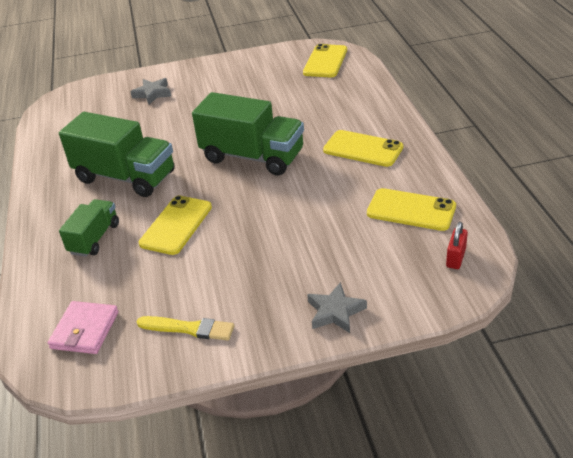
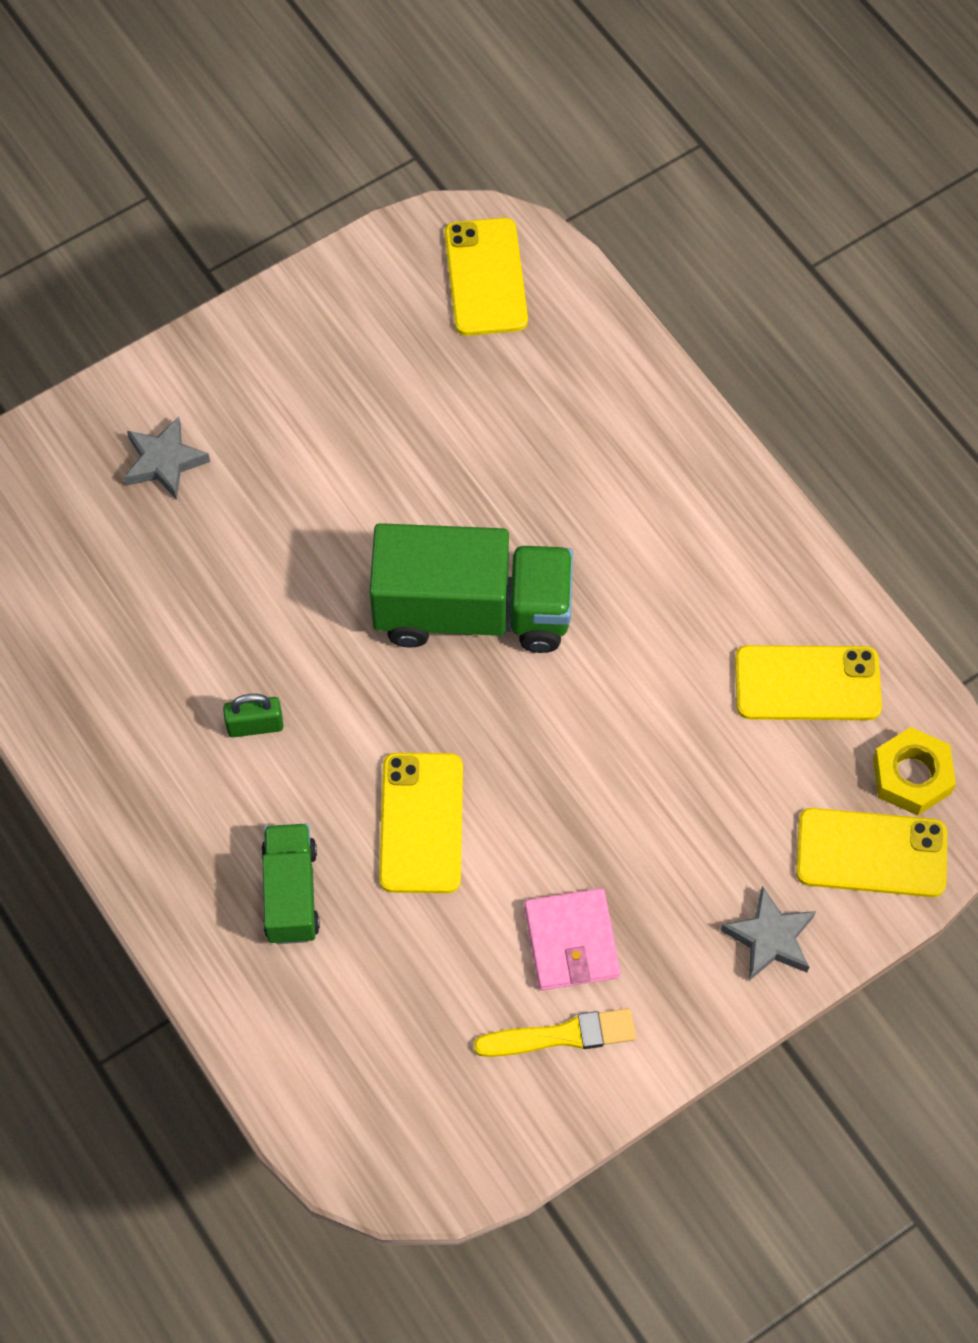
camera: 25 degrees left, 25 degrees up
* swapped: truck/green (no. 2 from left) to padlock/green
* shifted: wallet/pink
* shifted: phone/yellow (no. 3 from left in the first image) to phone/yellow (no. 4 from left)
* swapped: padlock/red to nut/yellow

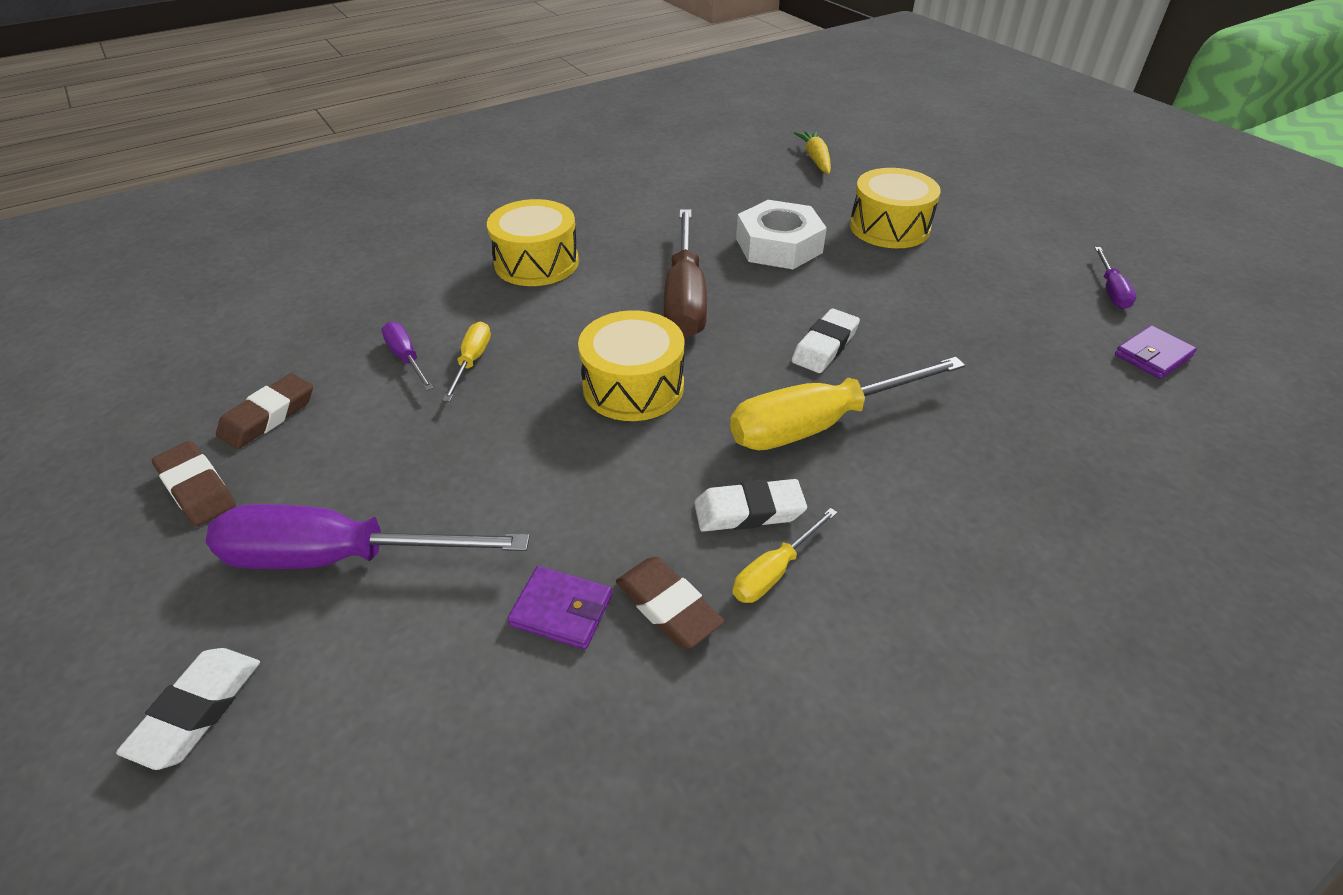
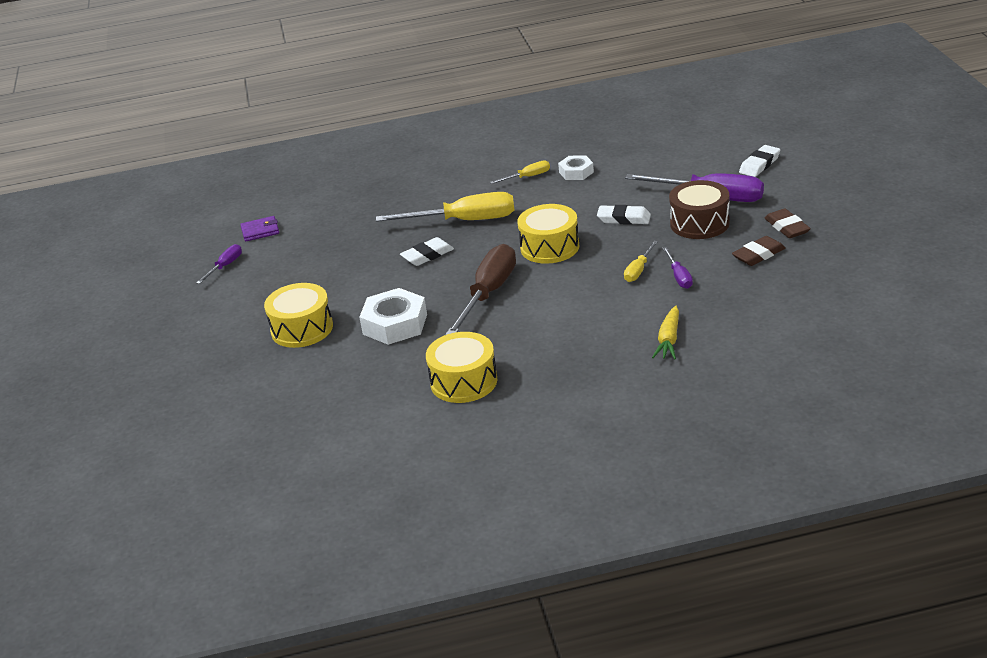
camera: 155 degrees left, 10 degrees down
* shifted: drum/yellow (no. 1 from left in the first image) to drum/yellow (no. 2 from left)
* swapped: eraser/brown (no. 3 from left) to nut/white (no. 2 from left)
* shifted: eraser/white (no. 2 from left)
* shifted: carrot/yellow
* new: drum/brown
* gone: wallet/purple (no. 1 from left)

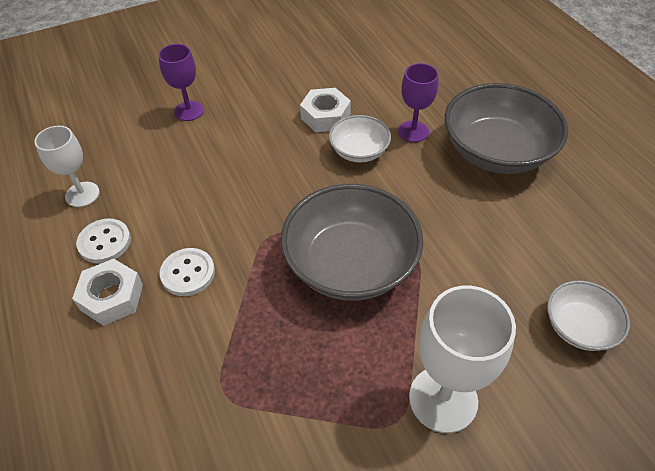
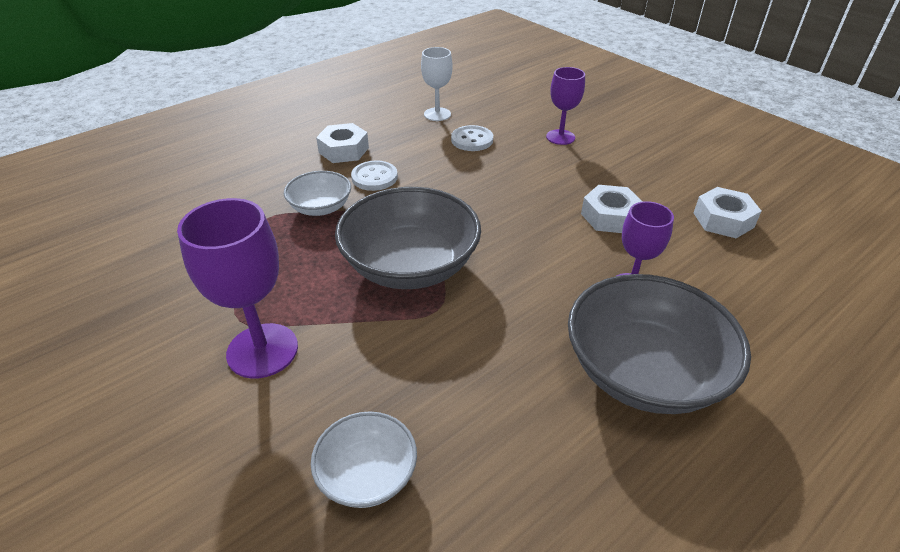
camera: 75 degrees right, 10 degrees down
* repainted: goblet/white (no. 2 from left) to goblet/purple (no. 1 from left)
* shifted: bowl/white (no. 1 from left)
* shifted: button/white (no. 1 from left in the first image) to button/white (no. 2 from left)
* new: nut/white (no. 3 from left)

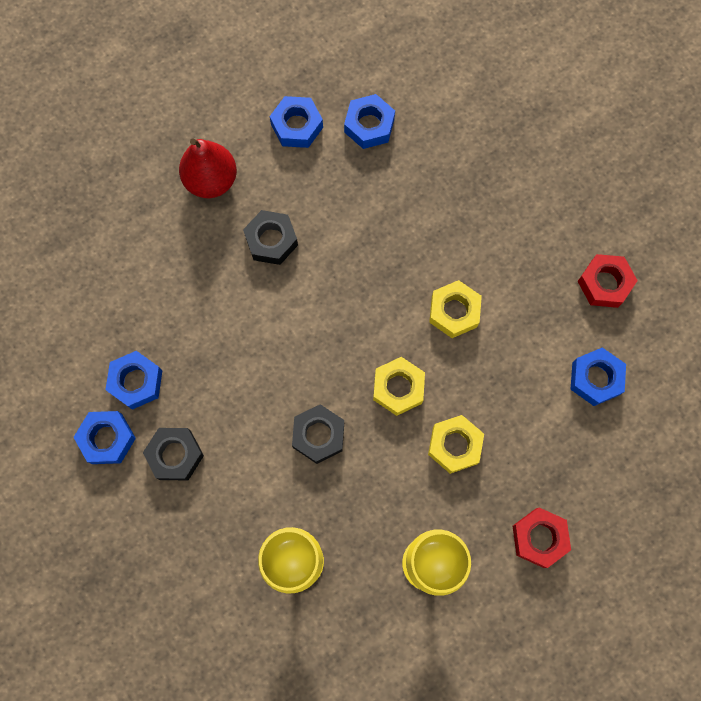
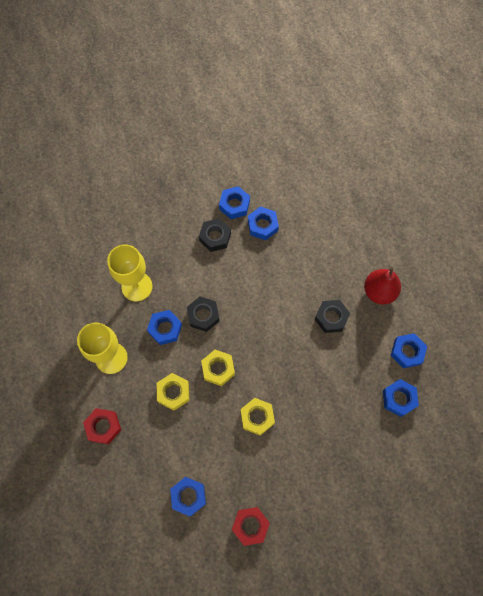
camera: 105 degrees right, 5 degrees down
* new: nut/blue (no. 1 from left)

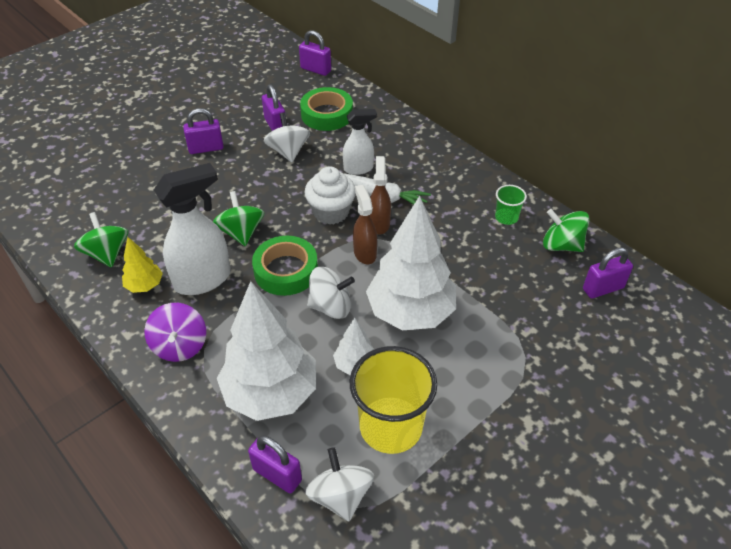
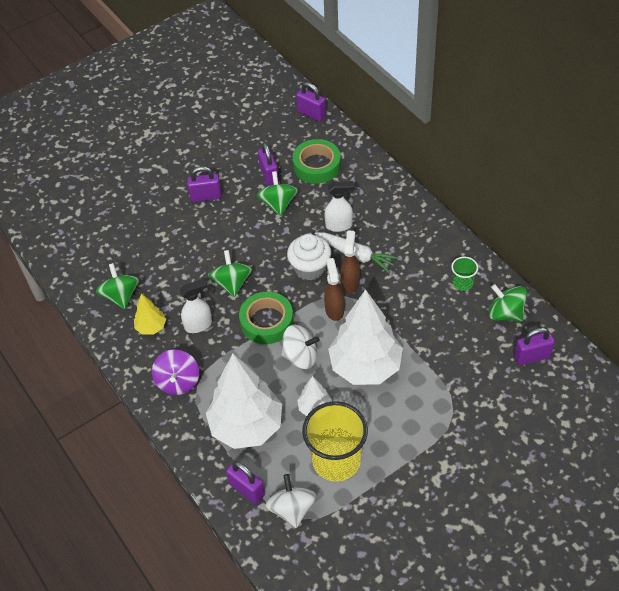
camera: 10 degrees right, 5 degrees up
* scaled: spray bottle/white (no. 1 from left) x0.59
* repainted: spinning top/white (no. 1 from left) to spinning top/green (no. 3 from left)

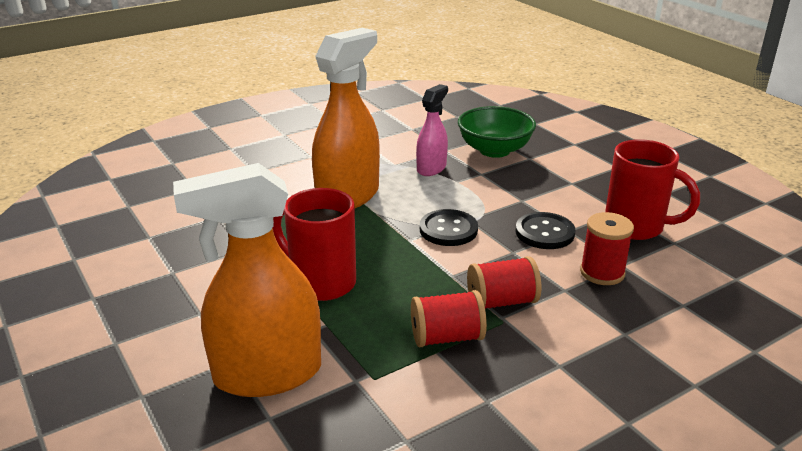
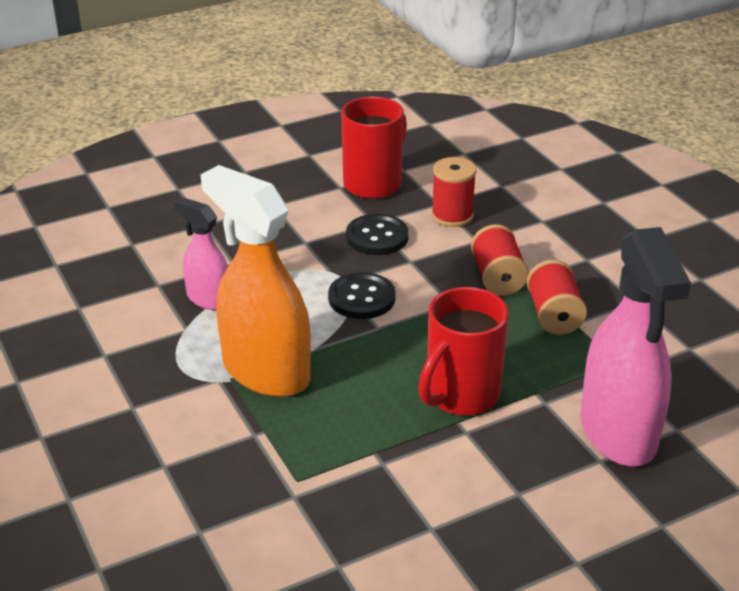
camera: 85 degrees left, 5 degrees up
* repainted: spray bottle/orange (no. 1 from left) to spray bottle/pink (no. 2 from left)
* gone: bowl/green

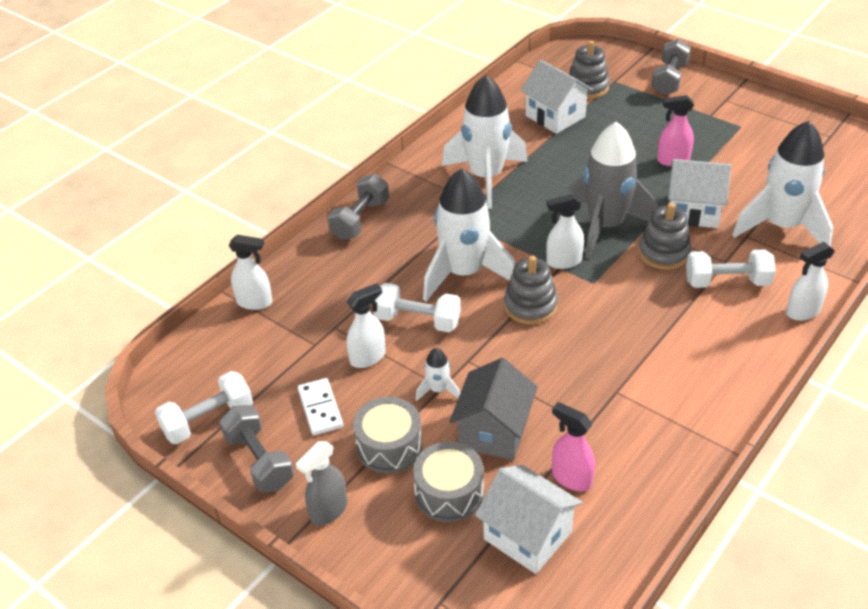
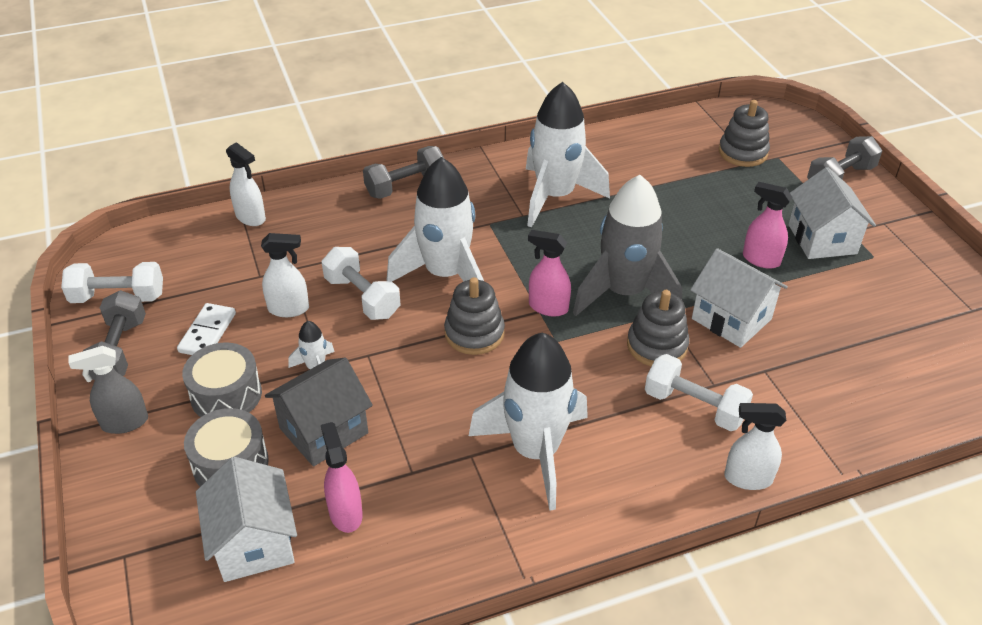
camera: 30 degrees right, 0 degrees up
* shifted: rocket/white (no. 4 from left in the first image) to rocket/white (no. 3 from left)
* repainted: spray bottle/white (no. 3 from left) to spray bottle/pink (no. 2 from left)
* shifted: house/white (no. 2 from left in the first image) to house/white (no. 3 from left)

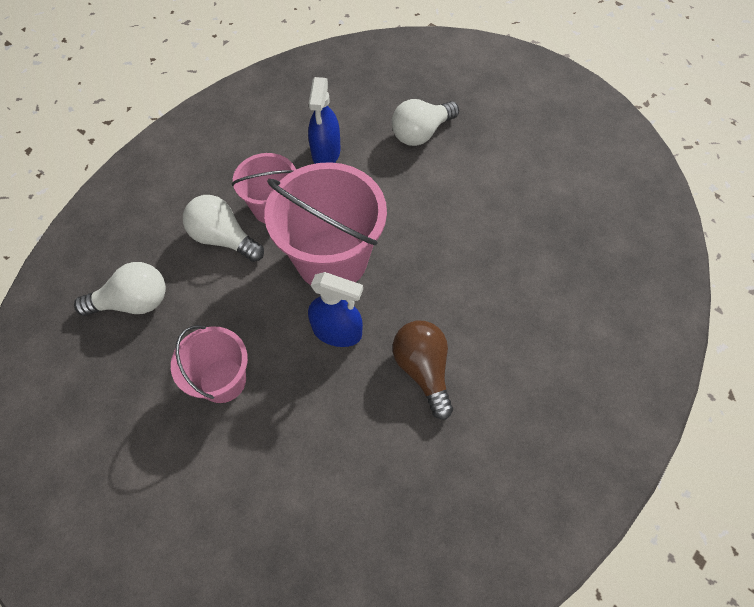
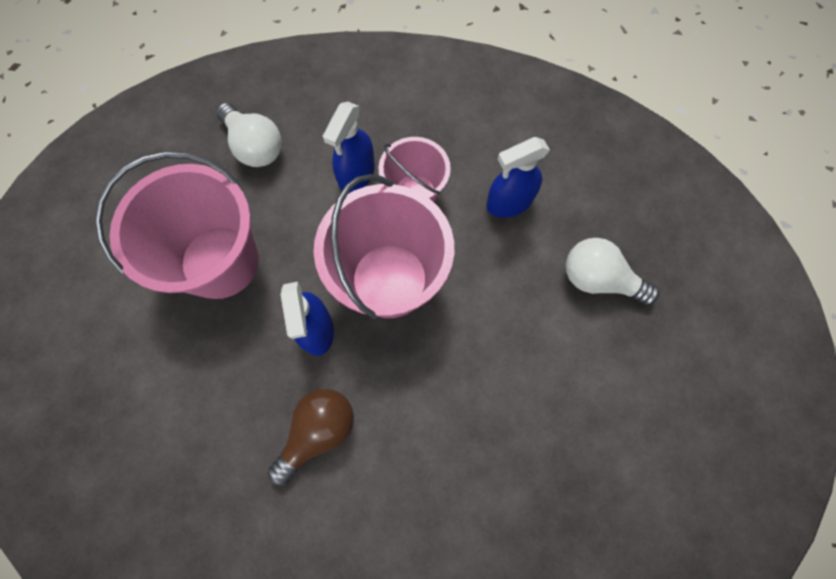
camera: 60 degrees right, 10 degrees up
* scaled: bucket/pink (no. 1 from left) x1.70
* swapped: light bulb/white (no. 2 from left) to spray bottle/blue (no. 2 from left)

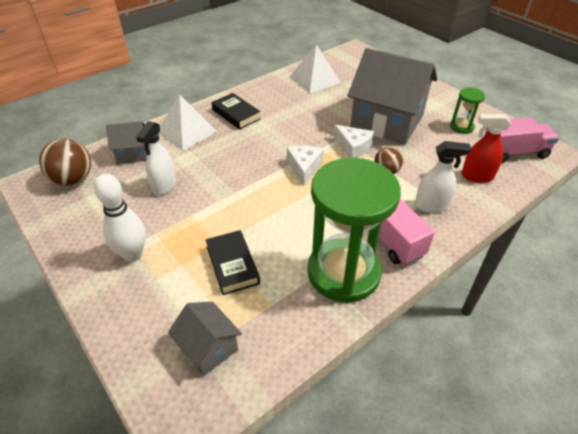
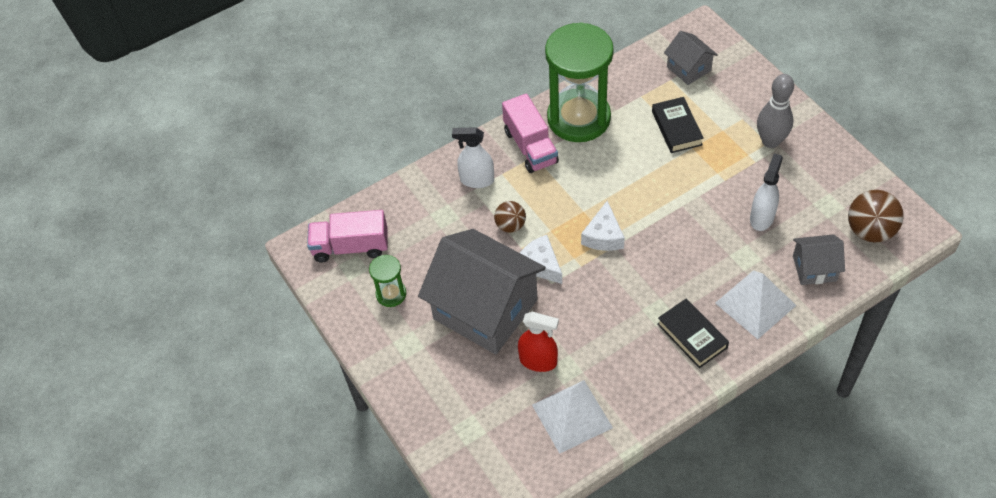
camera: 170 degrees left, 10 degrees up
* shifted: spray bottle/red
* repainted: bowling pin/white to bowling pin/grey

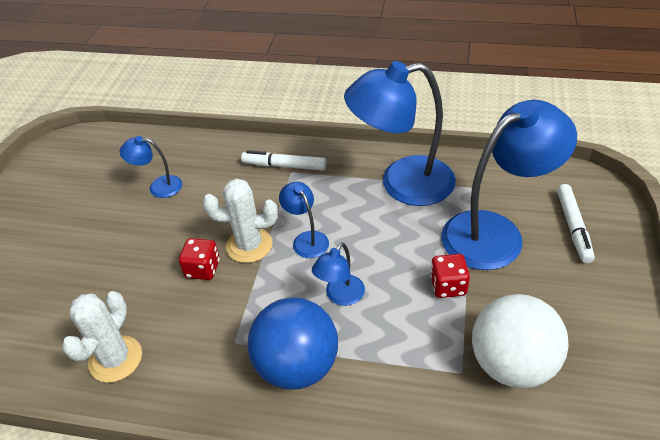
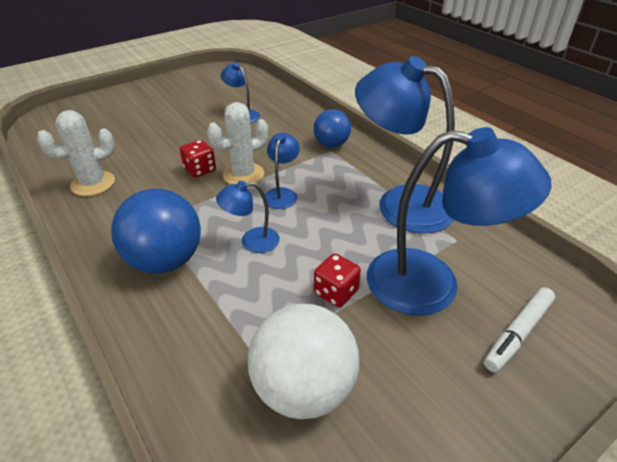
camera: 40 degrees right, 5 degrees down
* rotated: cactus/white (no. 2 from left) 75 degrees counterclockwise
* swapped: marker/white (no. 1 from left) to ball/blue (no. 2 from left)

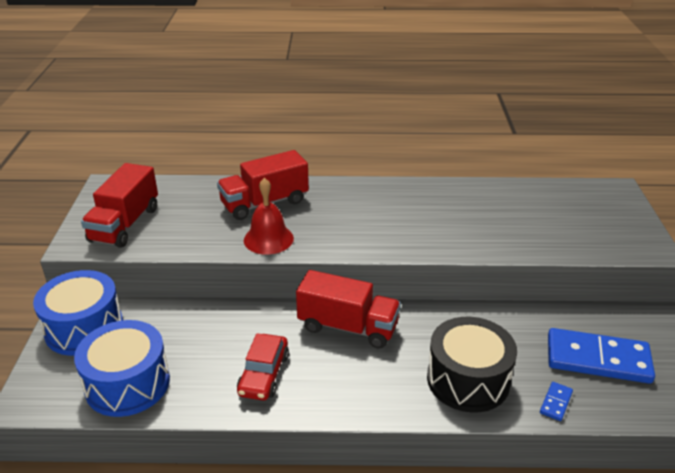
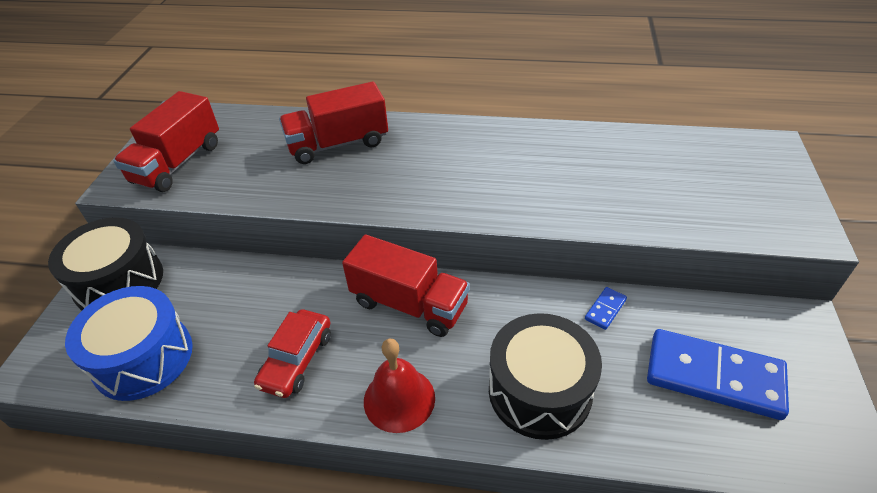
camera: 10 degrees right, 10 degrees up
* repainted: drum/blue (no. 1 from left) to drum/black (no. 1 from left)
* shifted: bell/red
* shifted: domino/blue (no. 1 from left)

